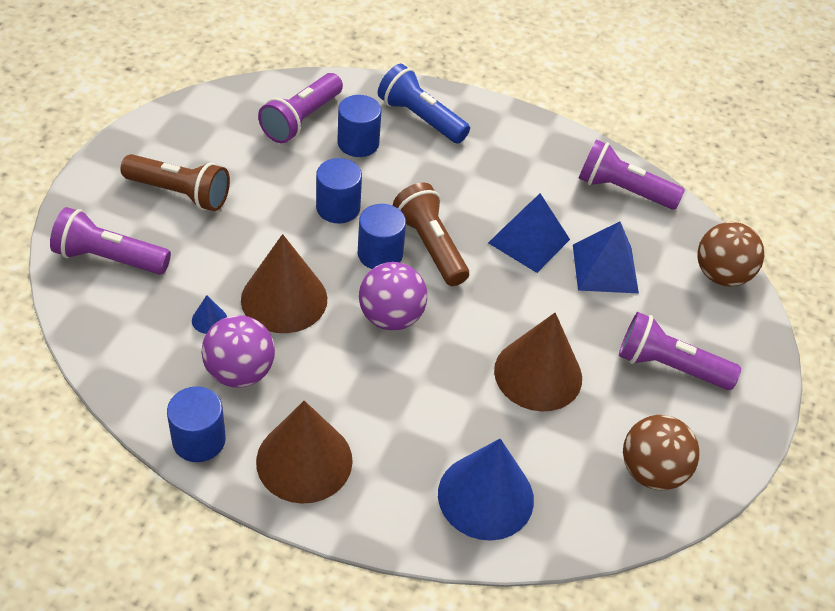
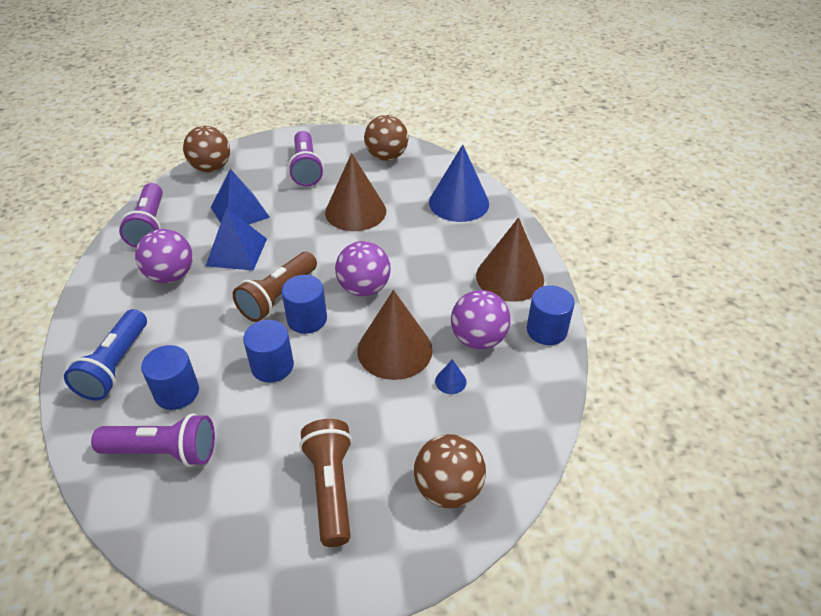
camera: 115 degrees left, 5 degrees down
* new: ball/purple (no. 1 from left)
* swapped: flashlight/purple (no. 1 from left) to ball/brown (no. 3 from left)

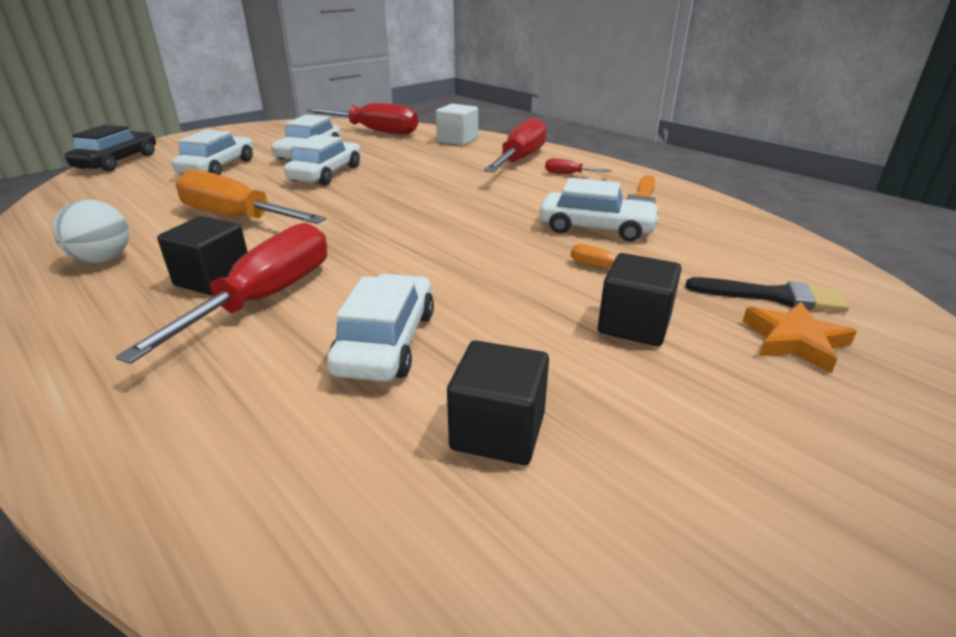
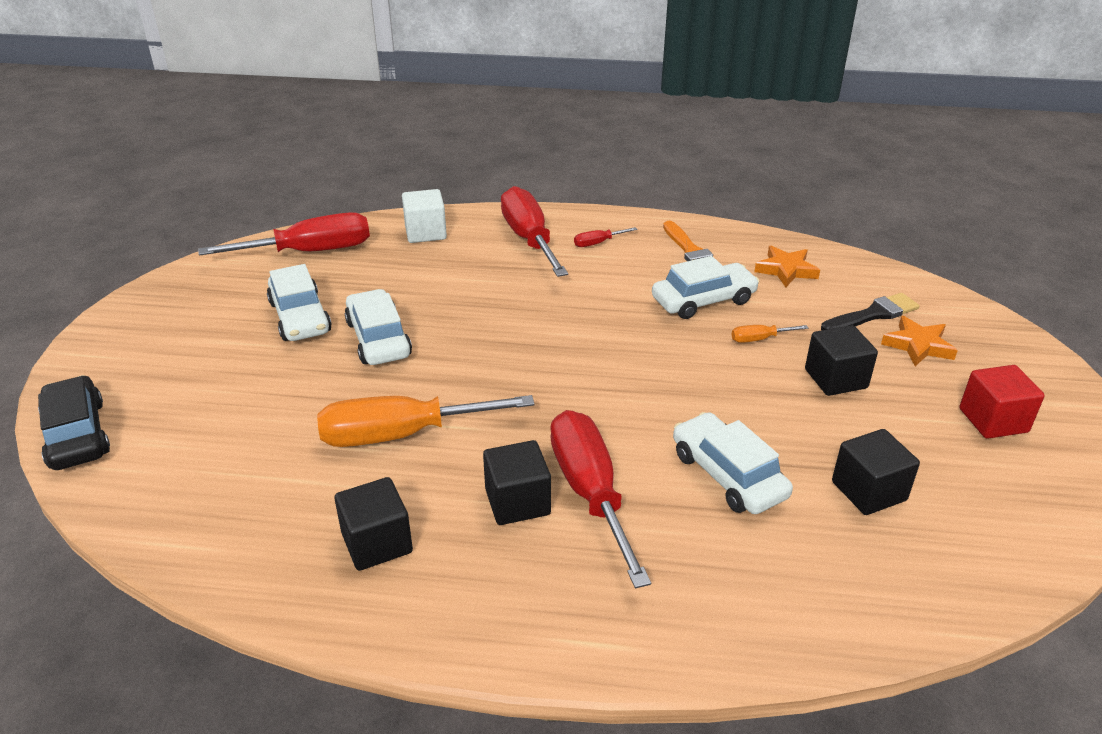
camera: 40 degrees left, 5 degrees up
* swapped: ball/white to cube/black (no. 1 from left)
* new: star/orange (no. 1 from left)
* new: cube/red
* gone: car/white (no. 1 from left)

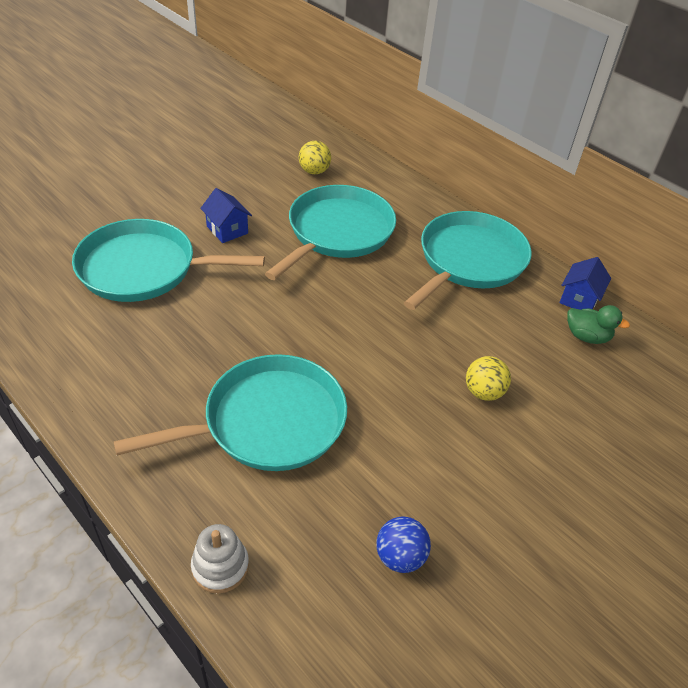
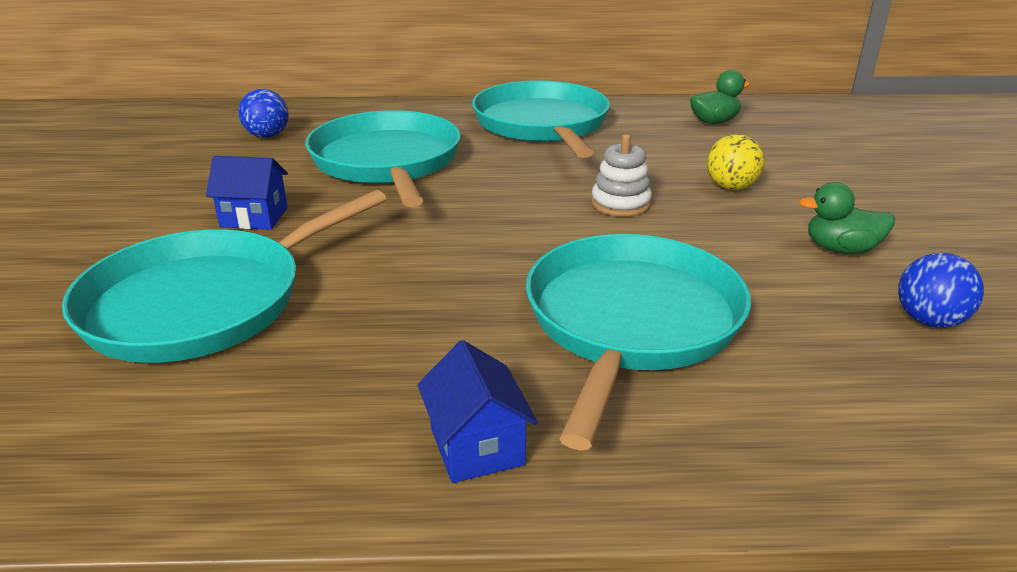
camera: 45 degrees left, 15 degrees down
* repainted: ball/yellow (no. 1 from left) to ball/blue (no. 1 from left)
* shifted: house/blue (no. 2 from left)
* shifted: stacking toy/white
* new: duck/green (no. 2 from left)

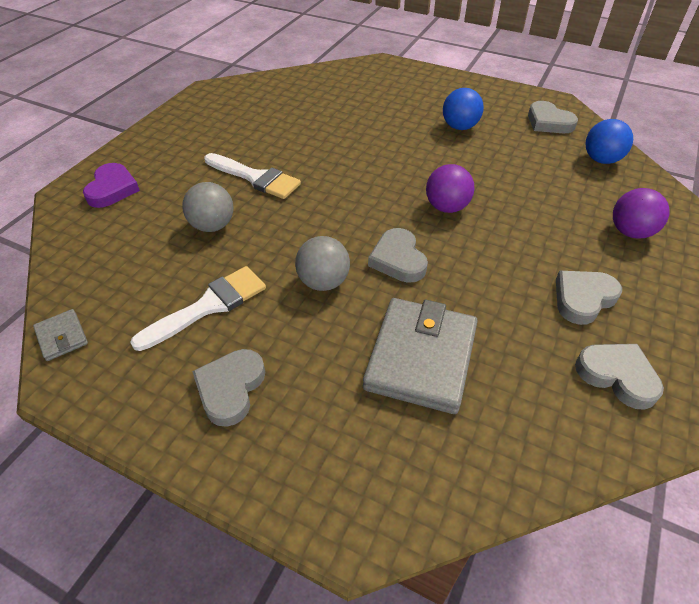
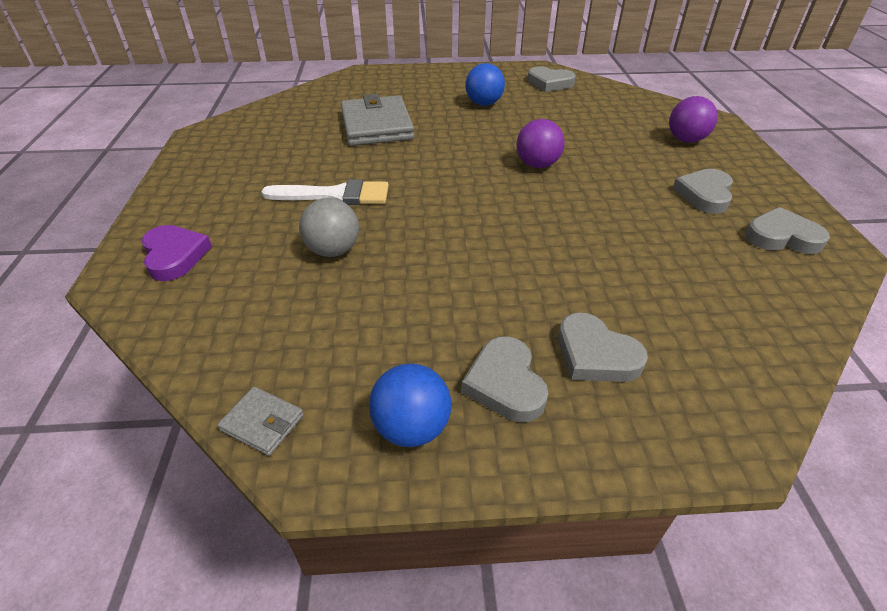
camera: 30 degrees left, 5 degrees down
* shifted: wallet/grey (no. 2 from left)
* shifted: ball/blue (no. 2 from left in the first image) to ball/blue (no. 1 from left)
* shifted: heart/grey (no. 2 from left in the first image) to heart/grey (no. 3 from left)
* gone: brush/white (no. 1 from left)
* gone: ball/grey (no. 2 from left)

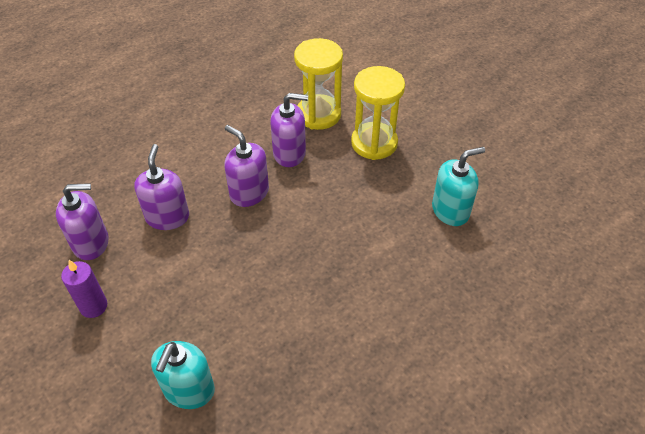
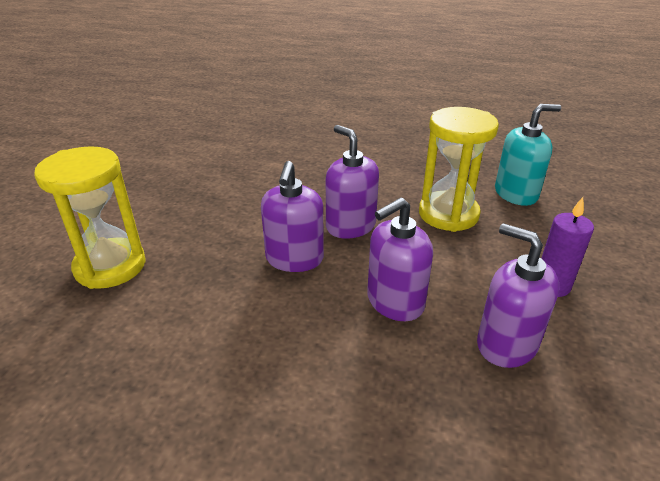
camera: 125 degrees left, 15 degrees down
* shifted: soap dispenser/purple (no. 4 from left in the first image) to soap dispenser/purple (no. 2 from left)
* shifted: hourglass/yellow (no. 2 from left)
* gone: soap dispenser/turquoise (no. 2 from left)

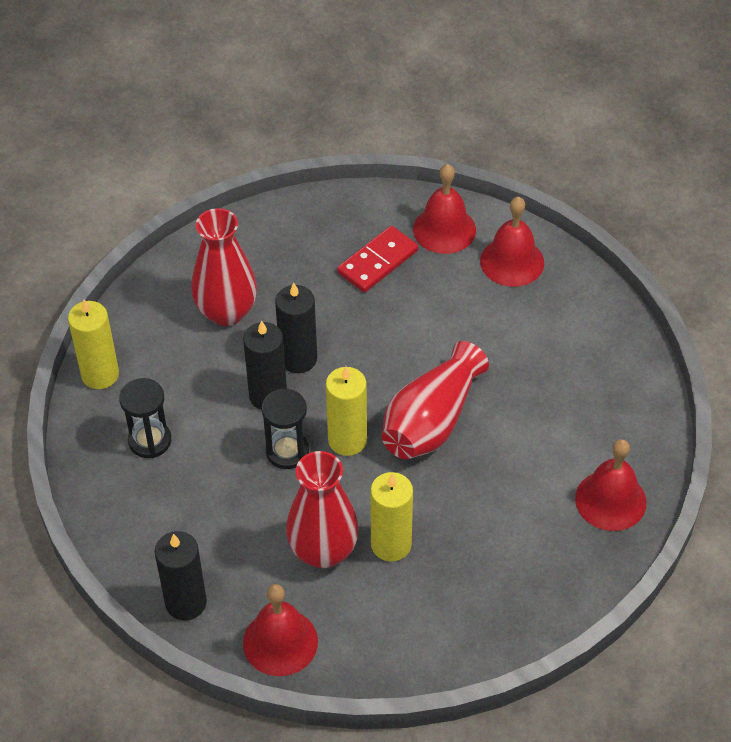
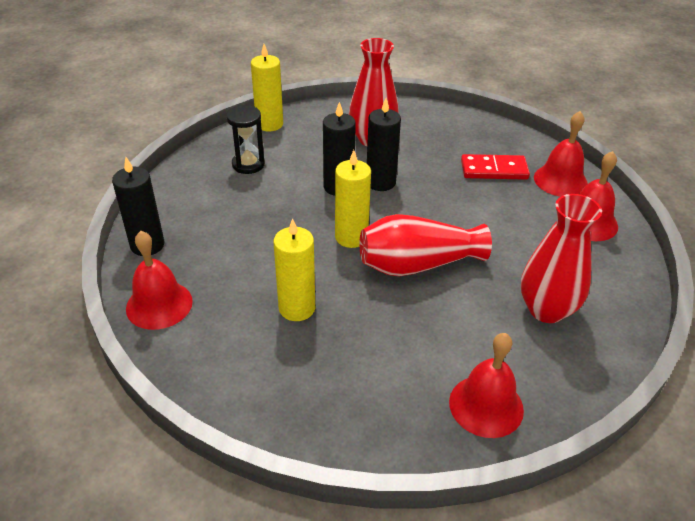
camera: 45 degrees right, 10 degrees down
* shifted: vase/red (no. 2 from left in the first image) to vase/red (no. 3 from left)
* gone: hourglass/black (no. 2 from left)

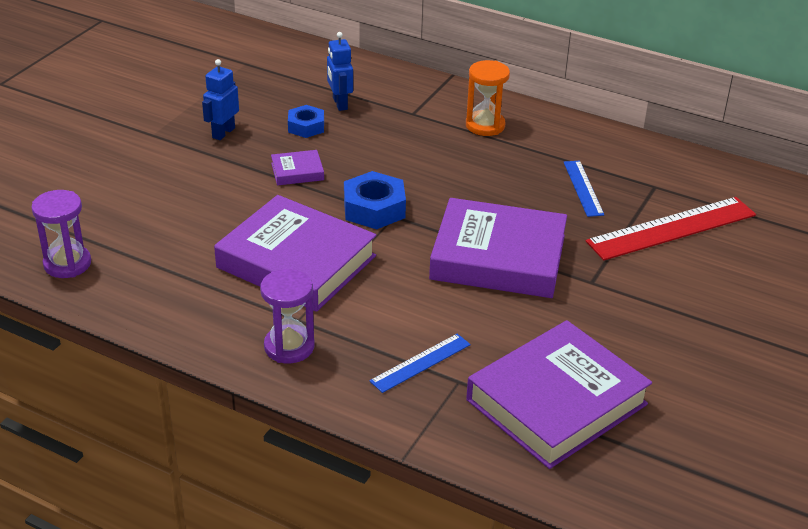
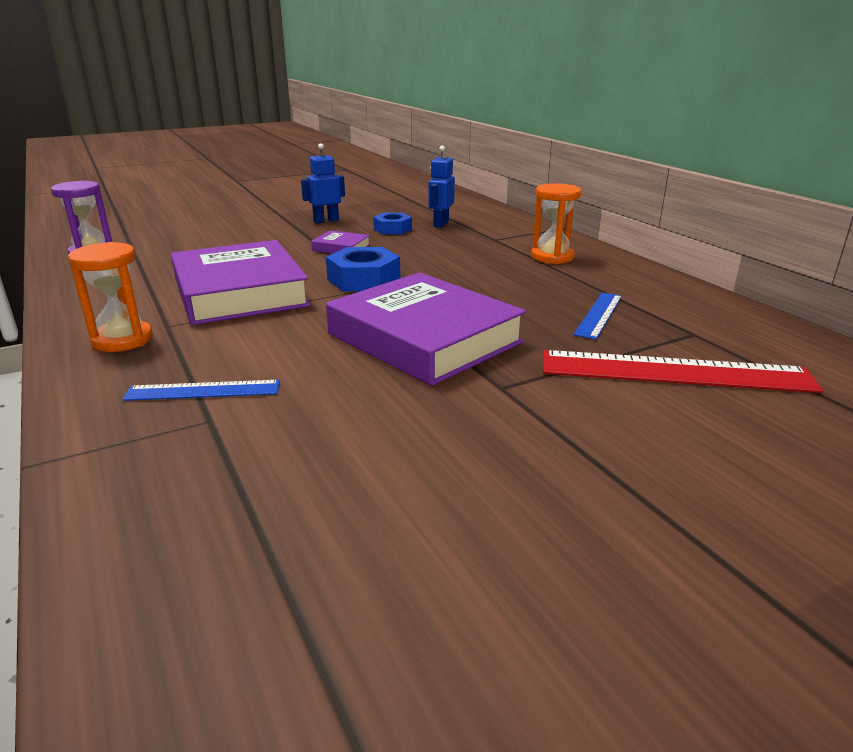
camera: 35 degrees right, 10 degrees down
* repainted: hourglass/purple (no. 2 from left) to hourglass/orange (no. 1 from left)
* gone: book/purple (no. 4 from left)

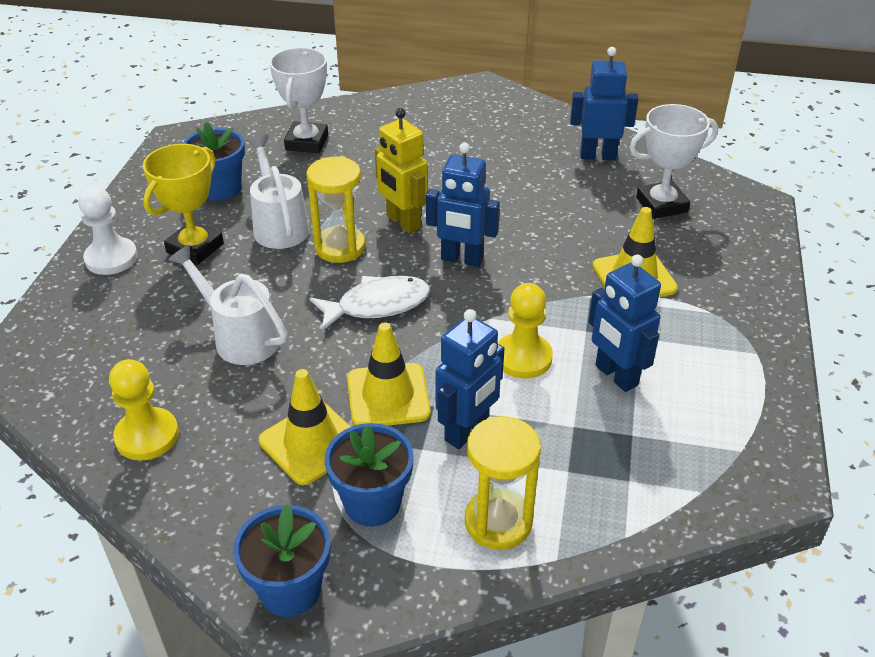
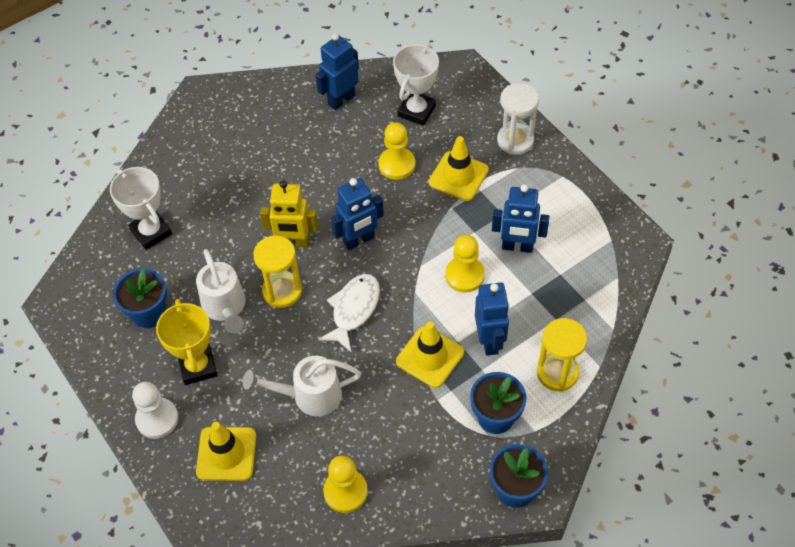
camera: 45 degrees left, 15 degrees up
* rotated: watering can/white (no. 2 from left in the first image) 135 degrees counterclockwise
* shifted: traffic cone/yellow (no. 1 from left)
* new: pawn/yellow (no. 2 from left)
* new: hourglass/white

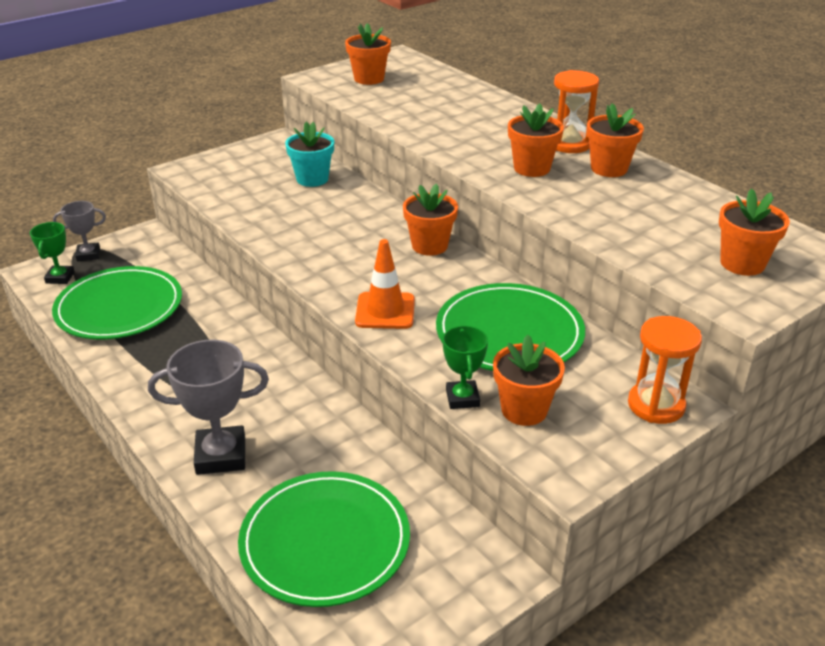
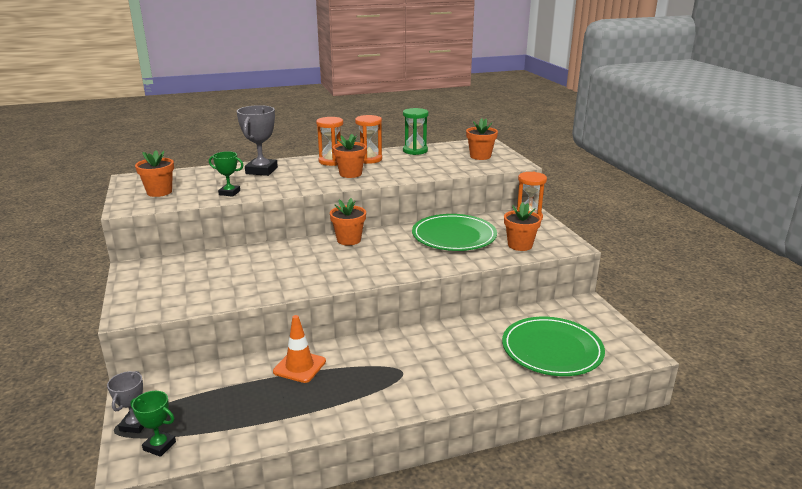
camera: 70 degrees left, 10 degrees down
* shifted: trophy/green (no. 2 from left)
* shifted: trophy/grey (no. 2 from left)
* shifted: traffic cone/orange
* swapped: flower pot/orange (no. 5 from left) to hourglass/orange (no. 2 from left)
* new: hourglass/green
* gone: plate/green (no. 1 from left)
* gone: flower pot/turquoise

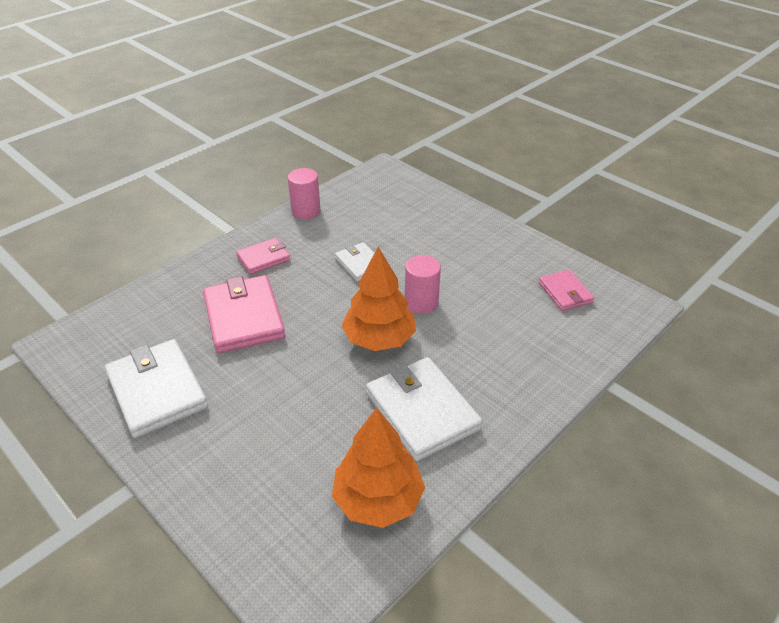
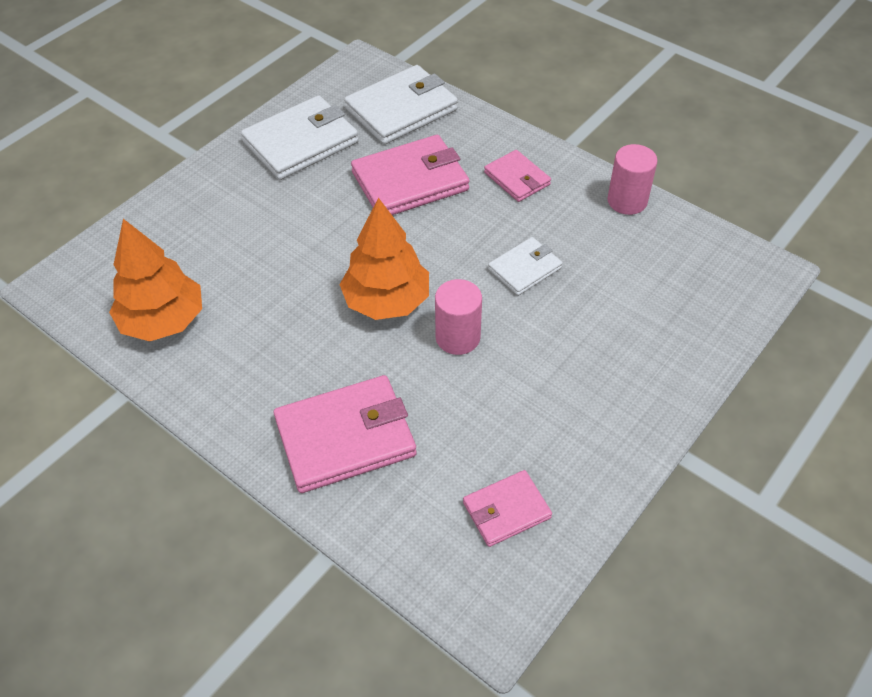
camera: 85 degrees right, 10 degrees up
* new: wallet/pink (no. 1 from left)
* shifted: wallet/white (no. 3 from left in the first image) to wallet/white (no. 2 from left)

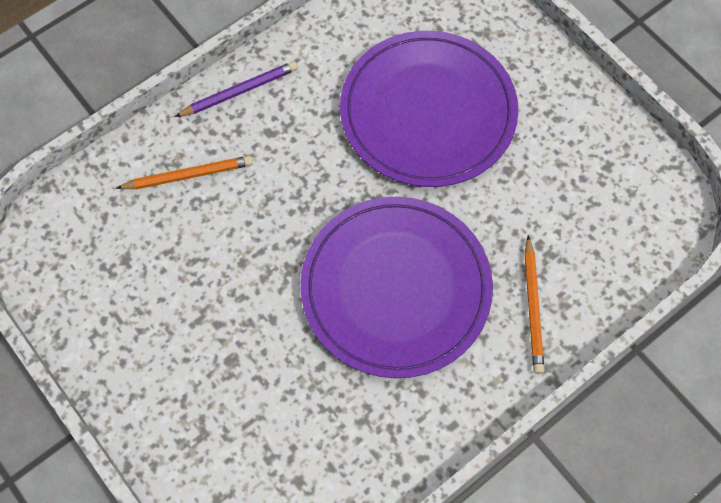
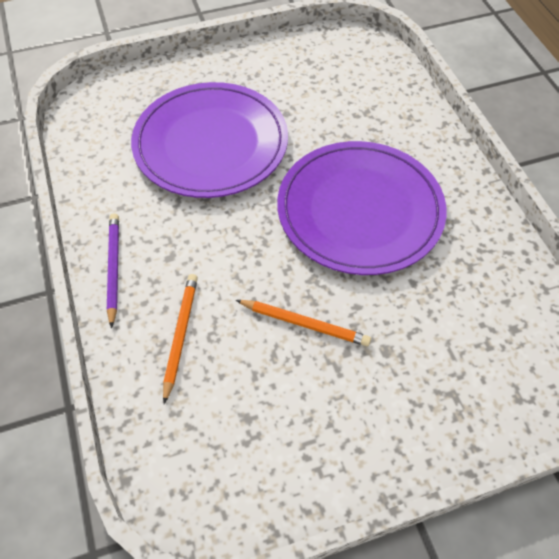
camera: 70 degrees left, 10 degrees down
* shifted: pencil/orange (no. 2 from left)

